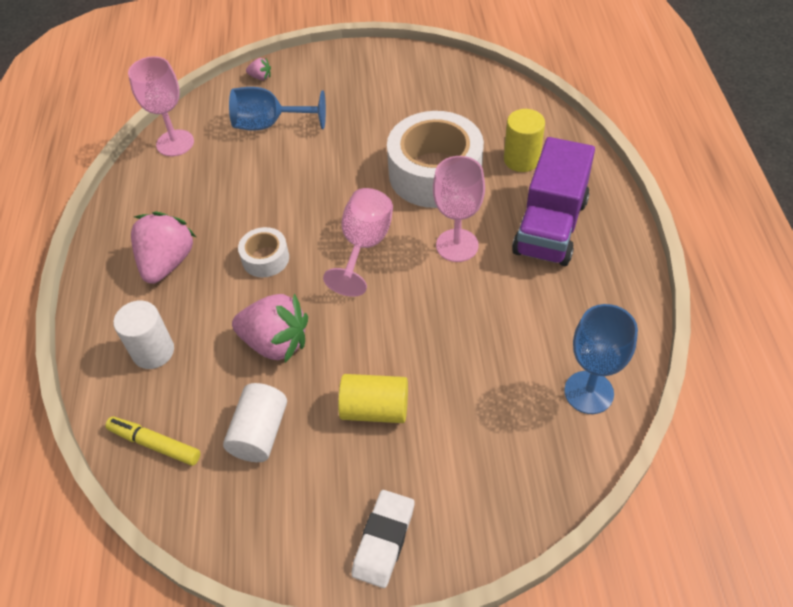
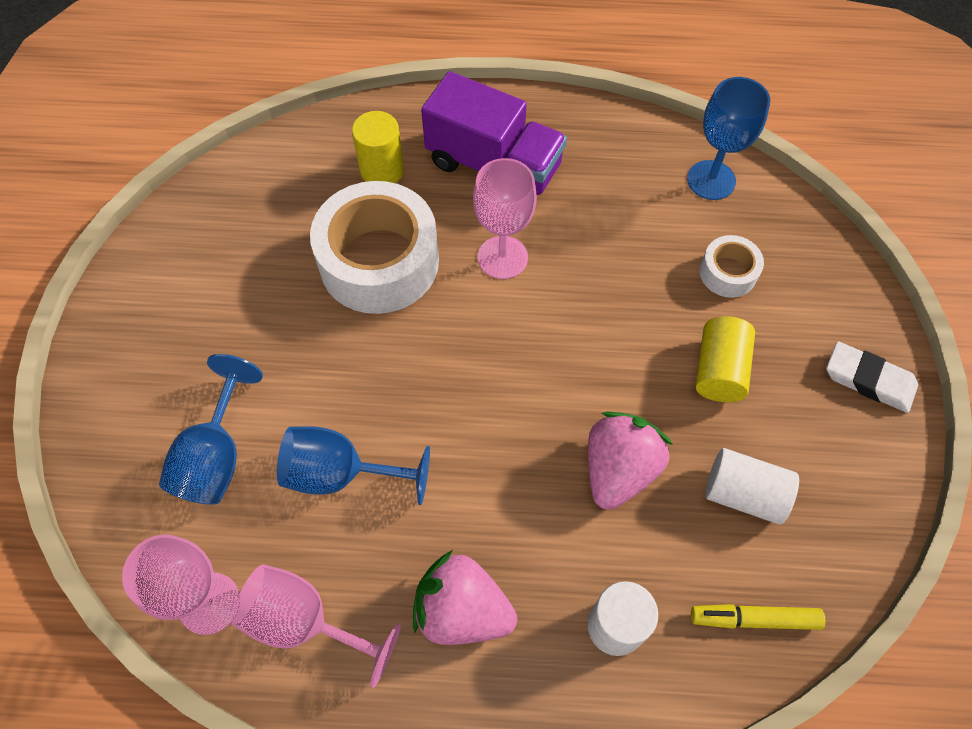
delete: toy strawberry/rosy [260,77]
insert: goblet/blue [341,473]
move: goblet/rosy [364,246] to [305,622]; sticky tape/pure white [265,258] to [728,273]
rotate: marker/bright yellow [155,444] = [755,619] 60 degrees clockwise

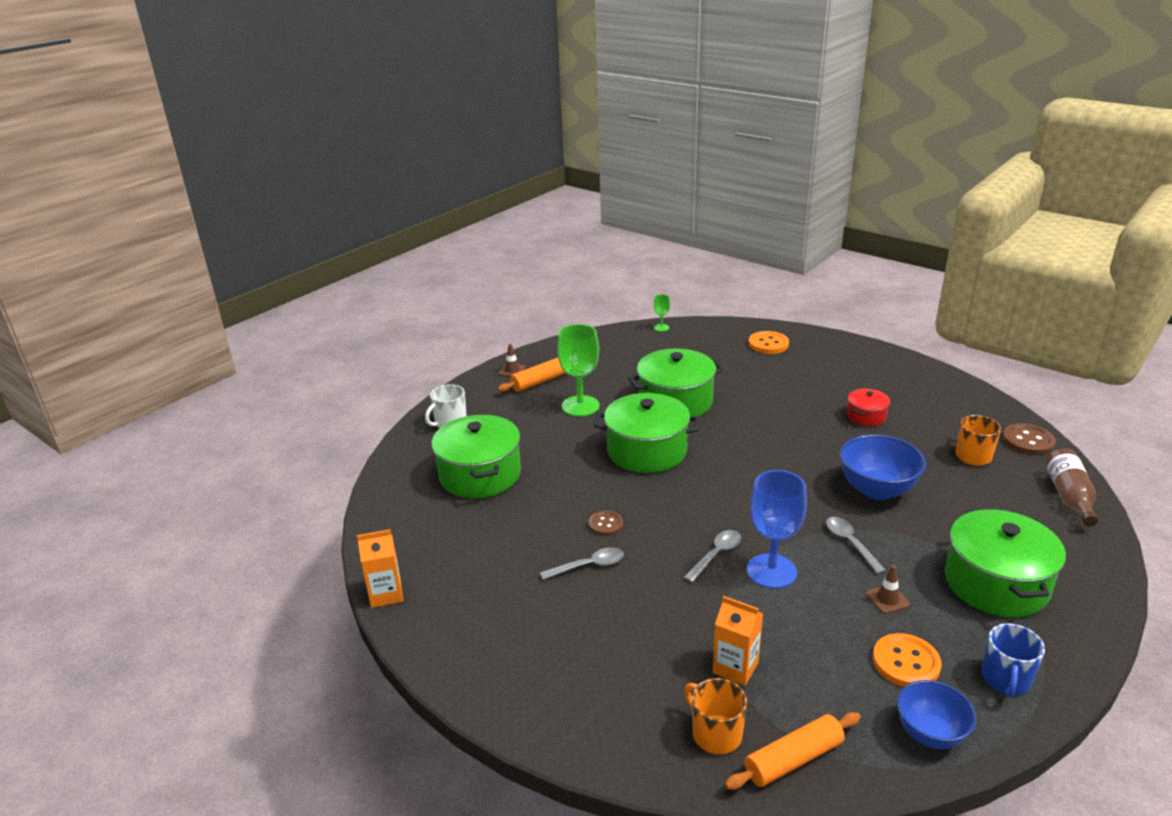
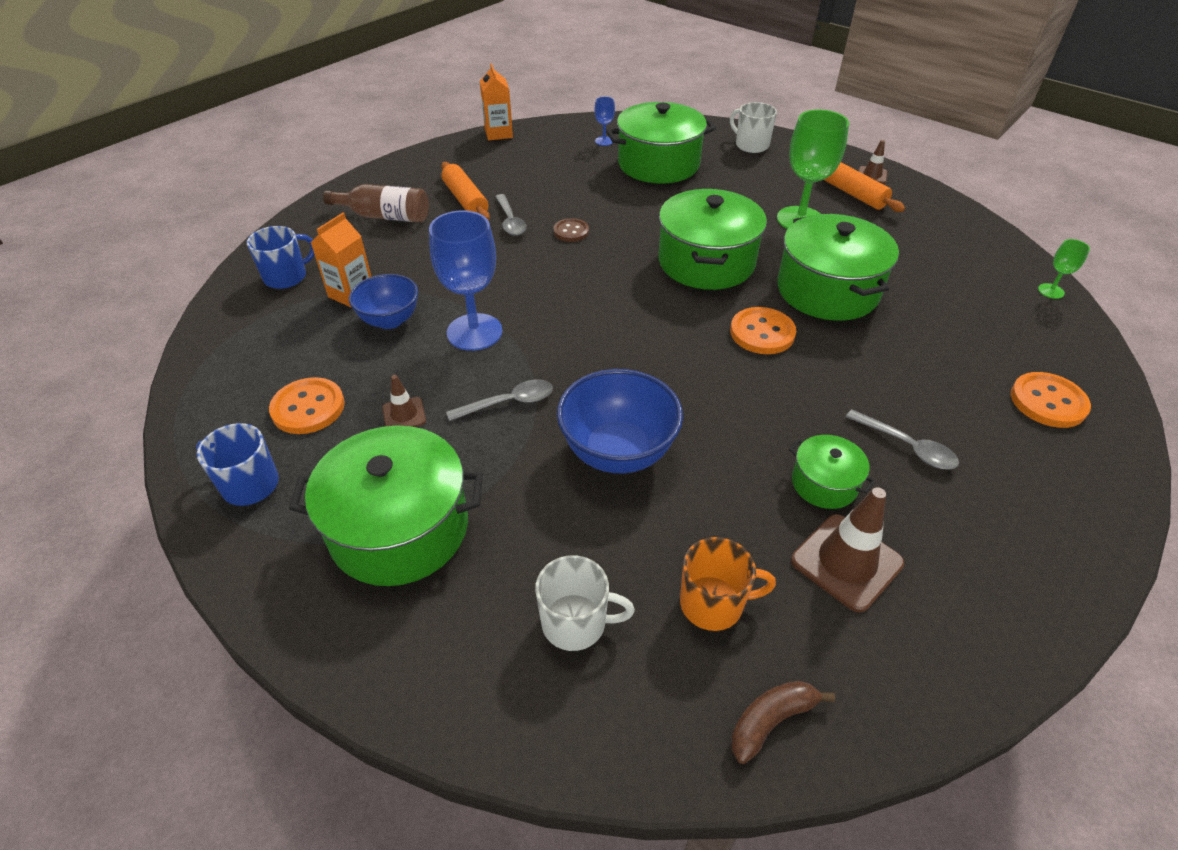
insert: goblet/blue [604,141]; sewing button/orange [762,333]; safety cone/dark brown [846,562]; tea mug/pure white [575,622]
move: flask/dark brown [1069,496] to [385,216]; teaspoon/grey [716,555] to [907,446]; deep dish/blue [930,733] to [390,320]; dough roller/orange [793,759] to [465,200]
replace: sewing button/dark brown [1028,441] to toy banana/dark brown [771,720]
recolor: pot/scarlet [866,416] to pot/emerald [824,483]; tea mug/orange [715,734] to tea mug/blue [286,277]

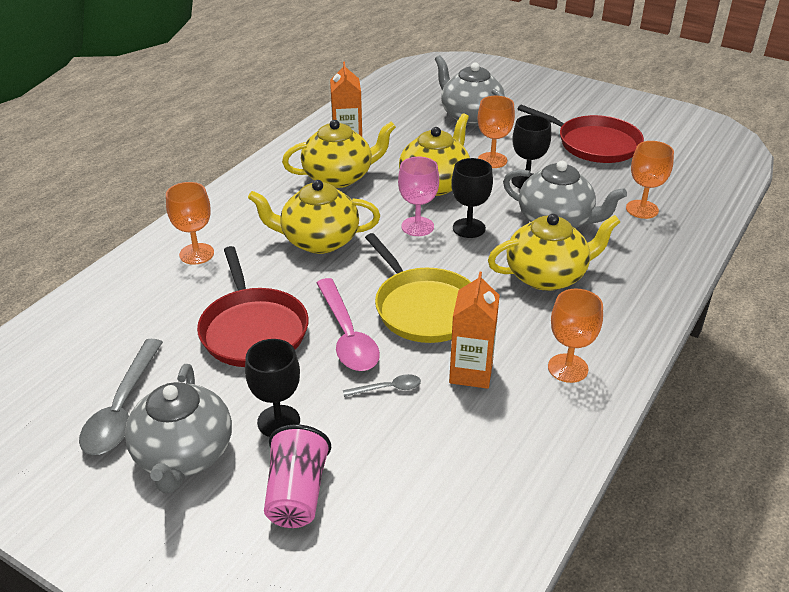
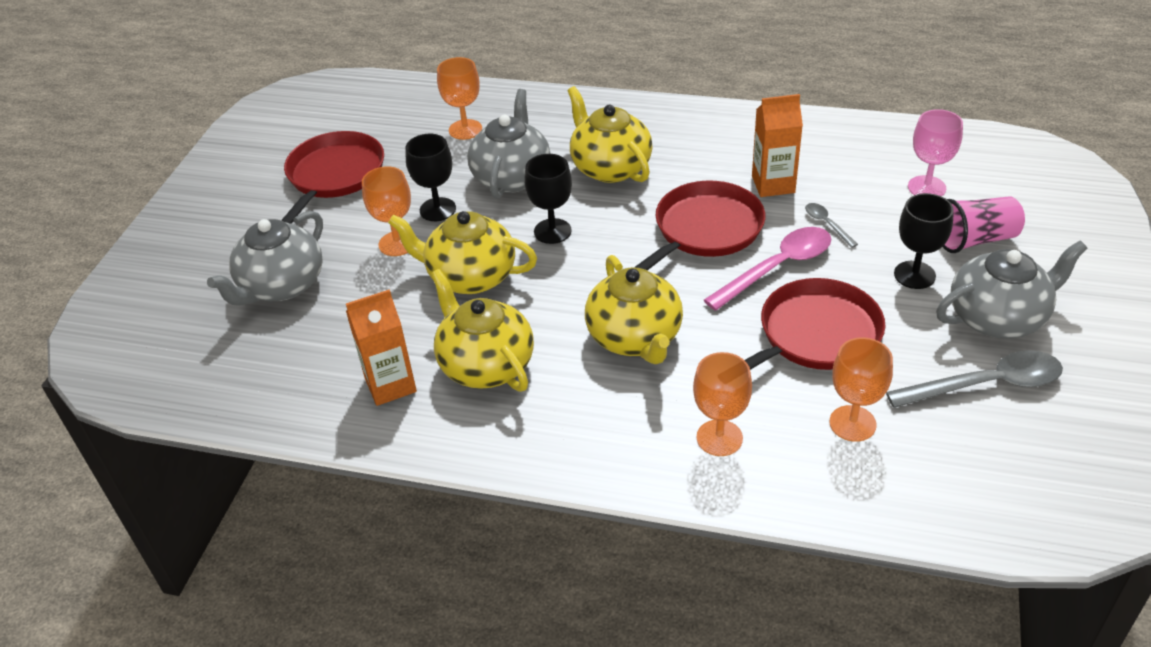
move: goblet/rosy [417,226] to [926,187]; goblet/orange [568,368] to [852,423]
recolor: frying pan/bright yellow [424,308] to frying pan/scarlet [705,230]

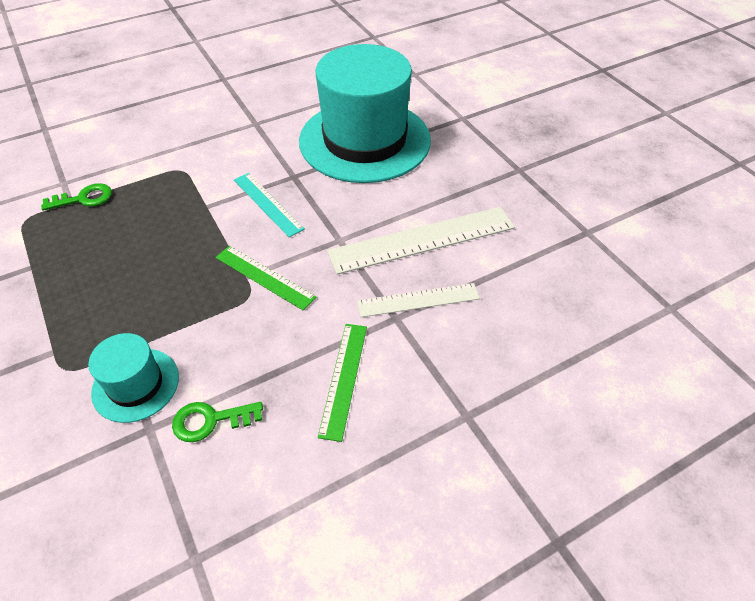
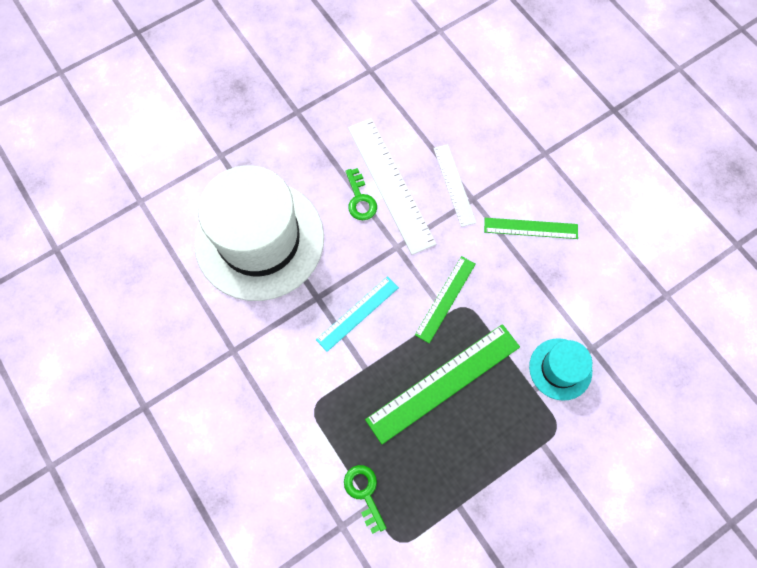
insert: straightedge/emerald [444,383]
move: key/emerald [210,421] to [360,199]
recolor: tall hat/turquoise [365,140] to tall hat/pure white [259,240]

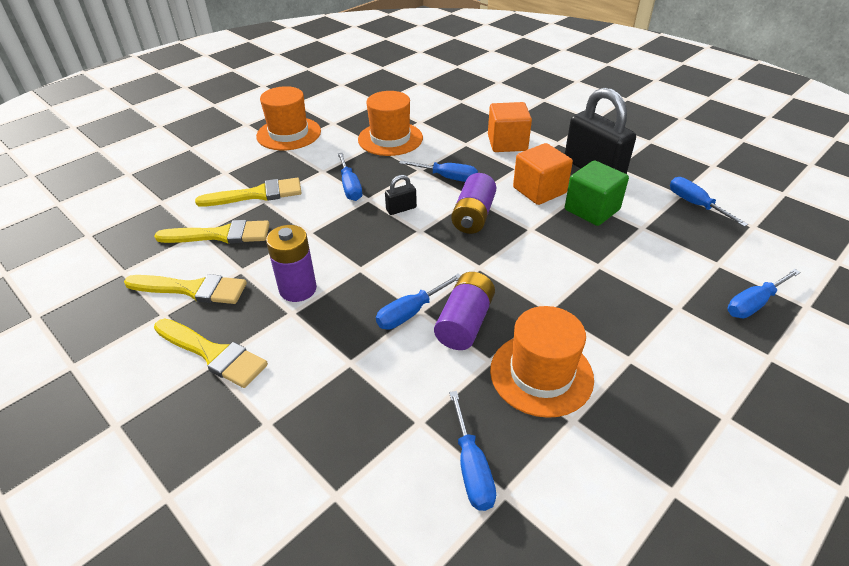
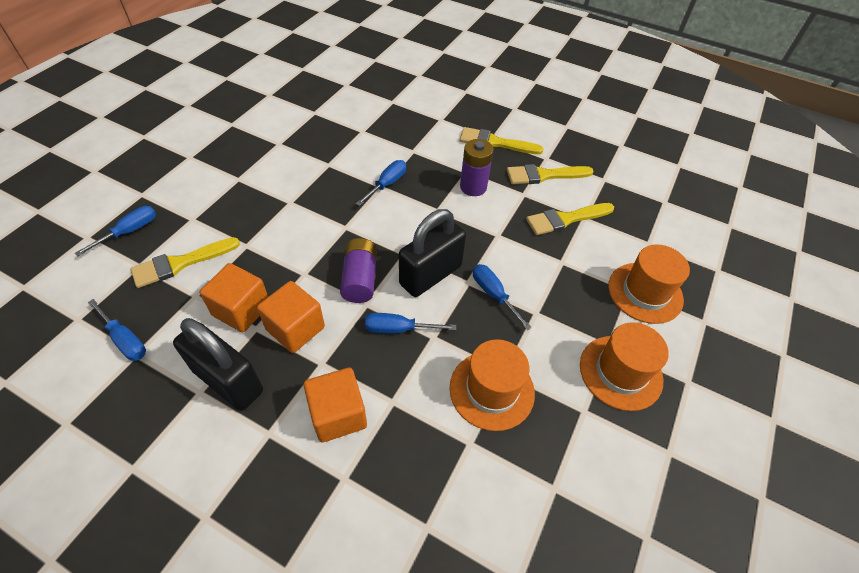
delete: AA battery/purple [465,323]; screwdriver/blue [471,467]
move: paint brush/bright yellow [256,194] to [181,263]; tall hat/orange [541,374] to [645,292]
recolor: cube/emerald [592,210] to cube/orange [241,310]
resize: lock/ebony [401,209] = [430,275] x2.28

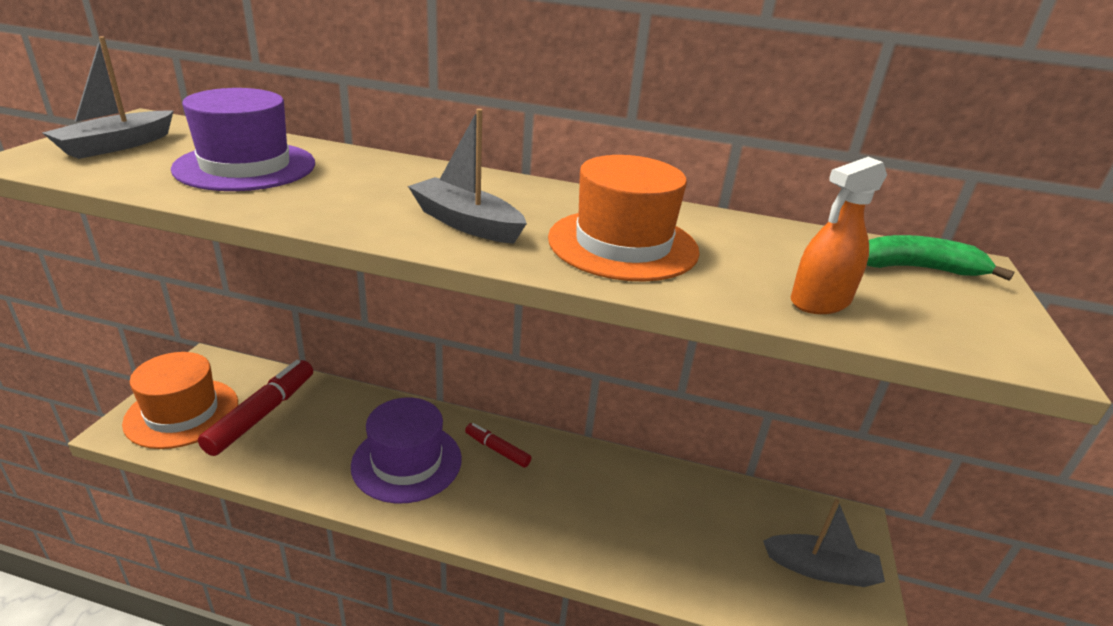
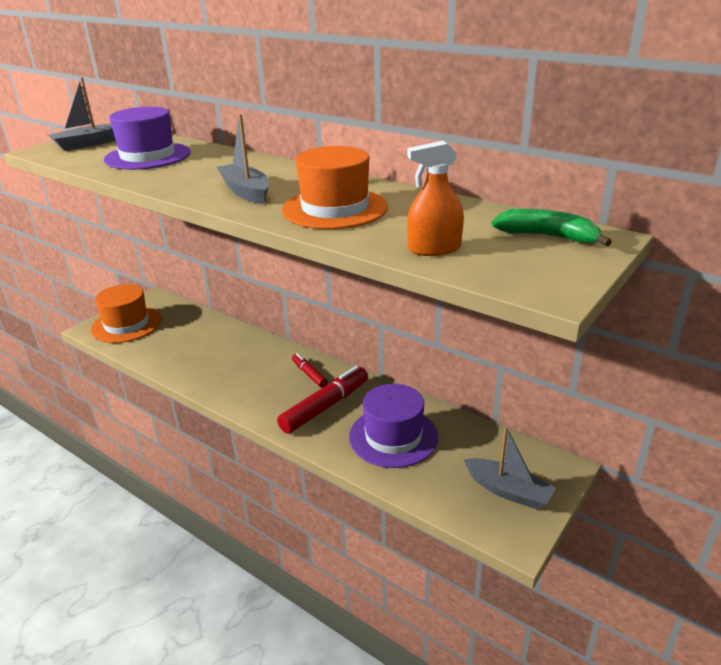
move: marker/scarlet [262,414] to [325,406]; tall hat/purple [407,462] to [393,436]

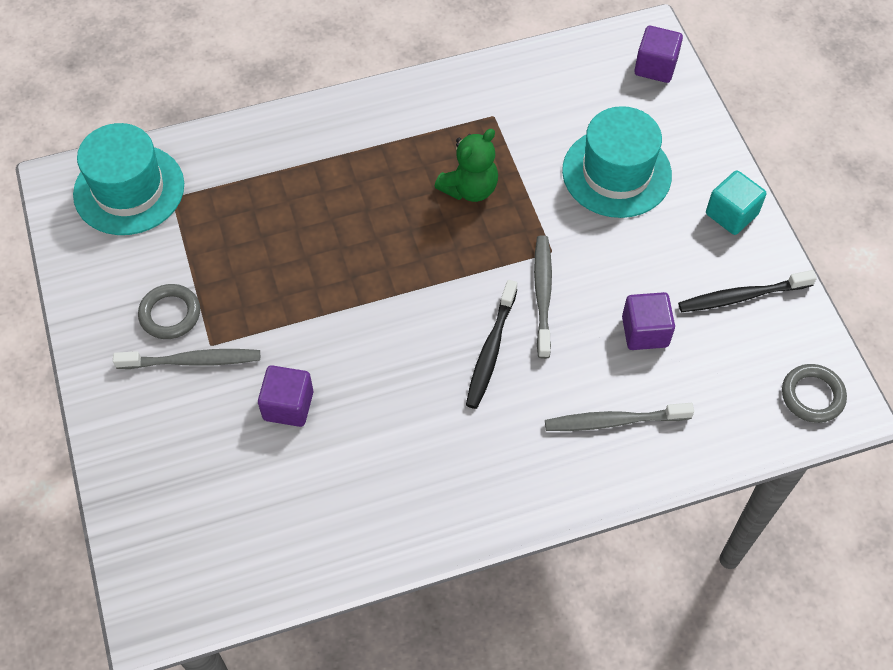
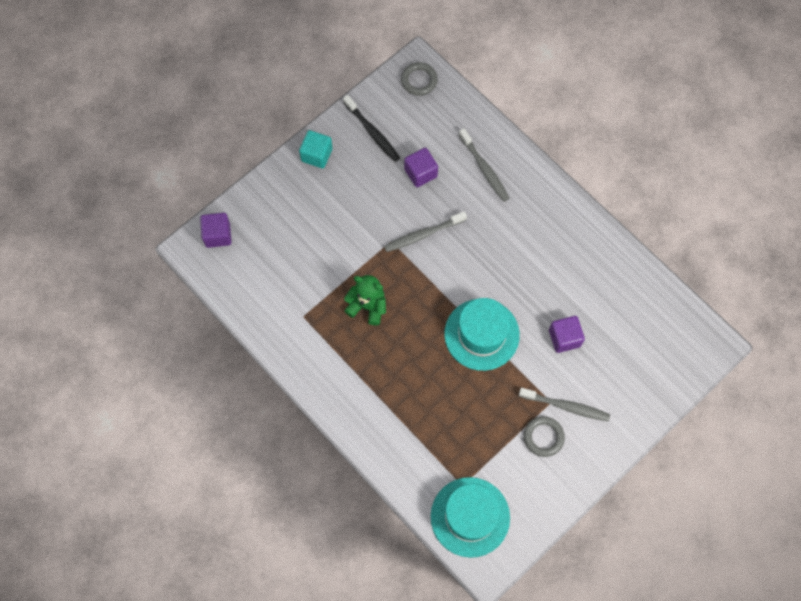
delete: tooth brush/ebony [491,350]
move: tall hat/turquoise [616,173] to [481,334]
rotate: tooth brush/grey [192,361] = [566,406] 135 degrees clockwise

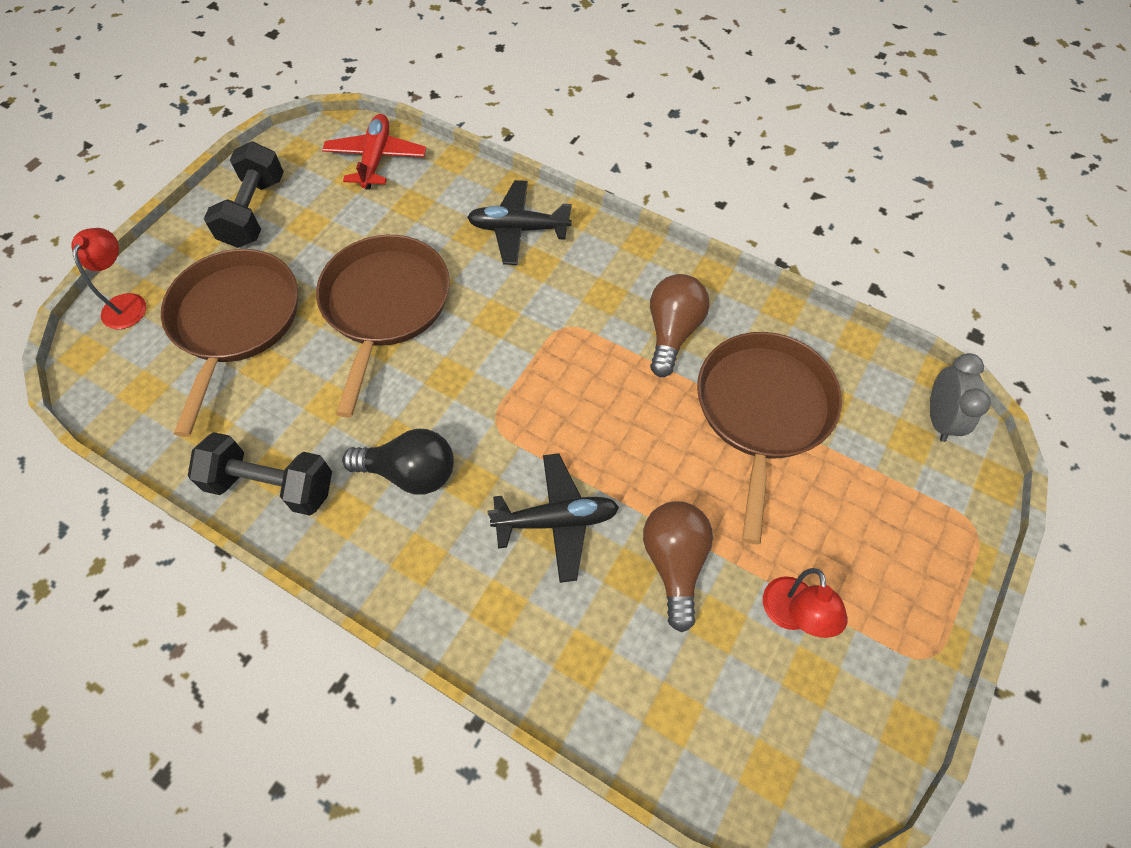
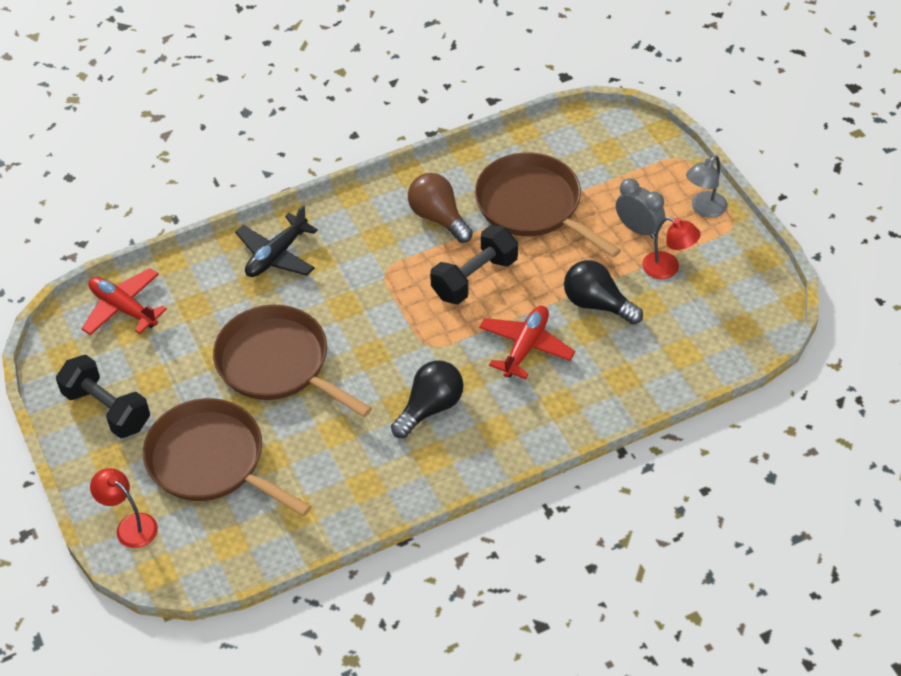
insert: reading lamp/grey [704,209]
move: alarm clock/grey [939,419] to [638,229]; free weight/ebony [271,485] to [474,278]
recolor: plane/ebony [556,520] to plane/scarlet [525,347]; light bulb/dark brown [674,563] to light bulb/ebony [597,304]

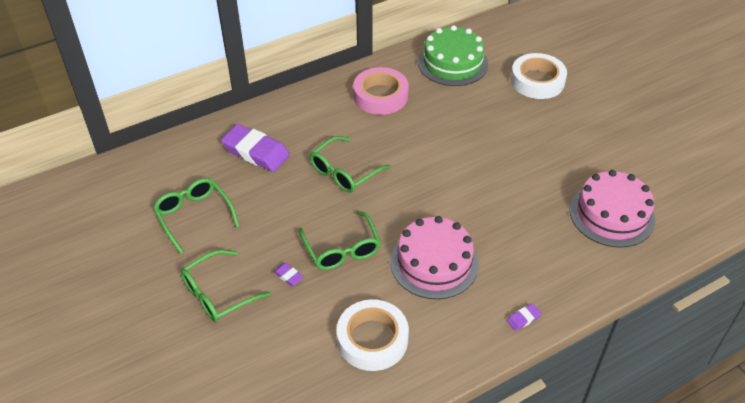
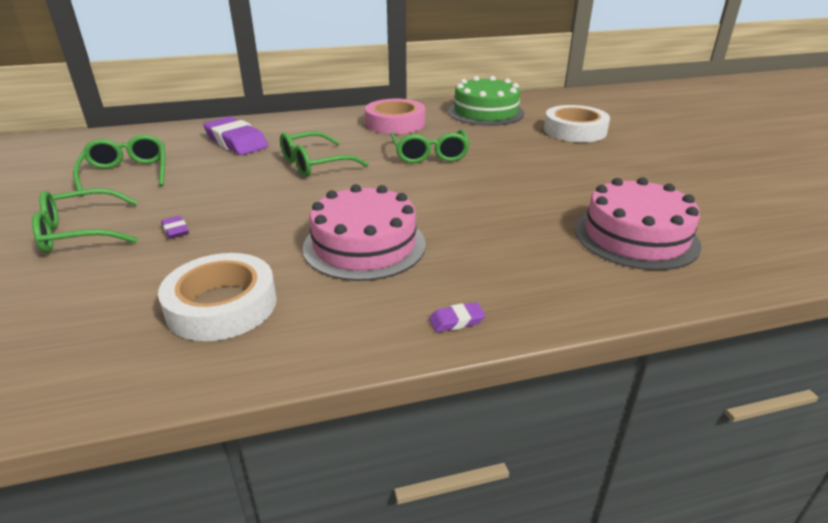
move: glasses/emerald [342,249] to [429,154]

